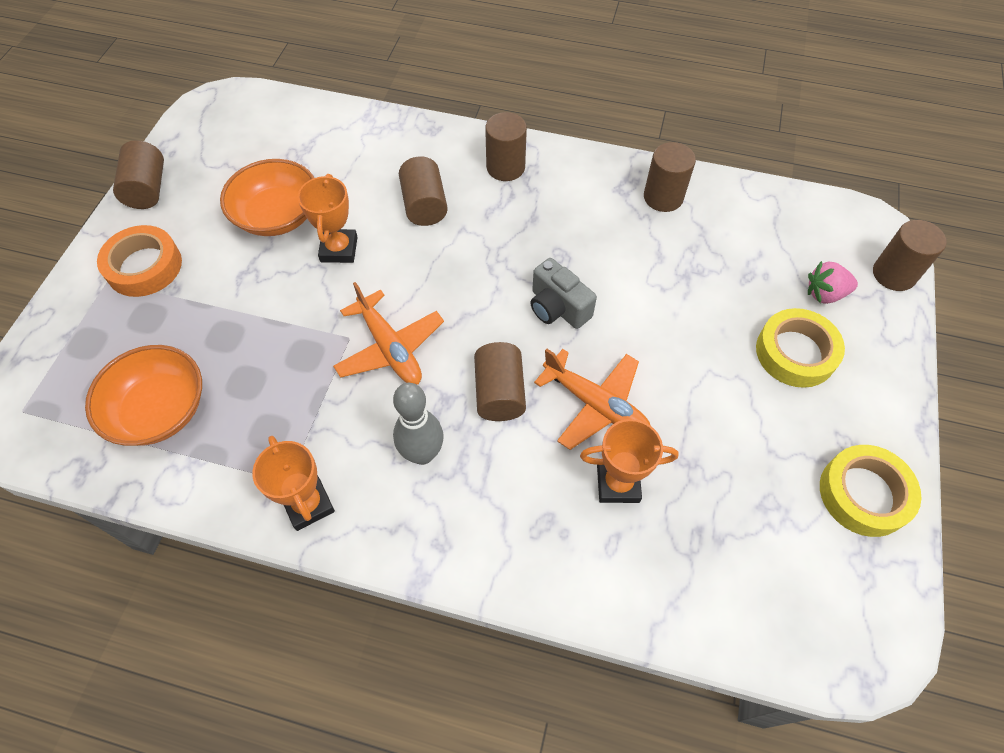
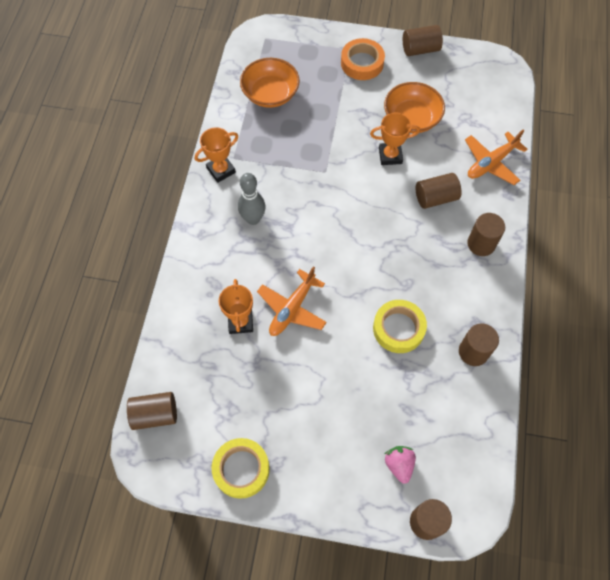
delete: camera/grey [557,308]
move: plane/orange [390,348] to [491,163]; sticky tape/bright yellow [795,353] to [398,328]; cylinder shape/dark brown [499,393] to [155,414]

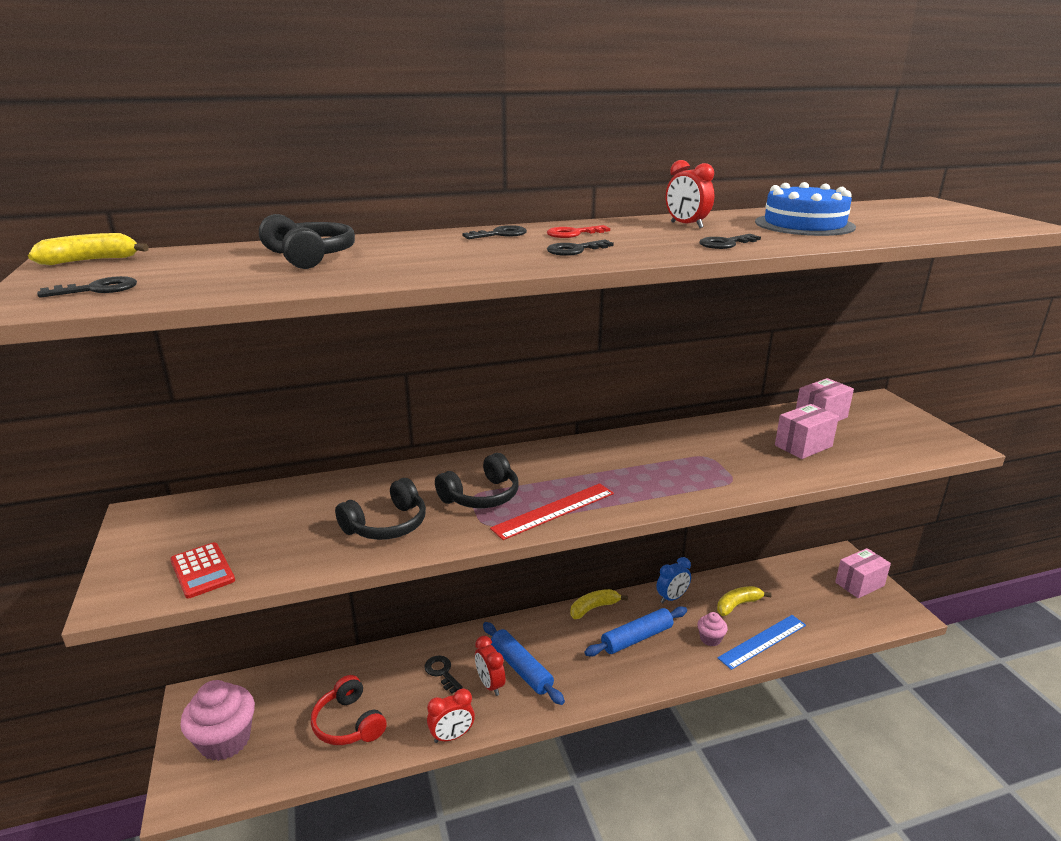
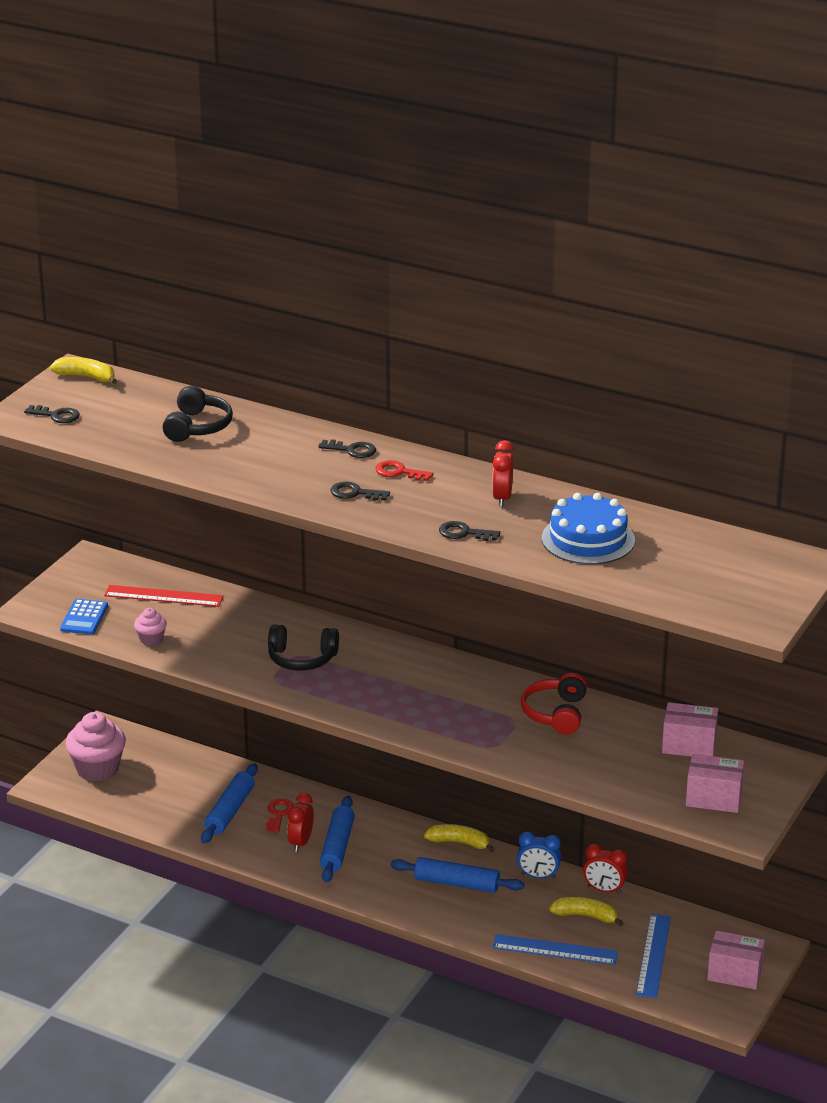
delete: headphones/ebony [387,525]
insert: dough roller/blue [230,811]; straightedge/blue [653,955]
move: package/rosy [803,446] to [713,798]; straightedge/scarlet [554,510] to [163,596]; cupcake/rosy [710,639] to [151,639]; headphones/scarlet [348,723] to [555,713]; alarm clock/scarlet [452,736] to [604,890]
recolor: calculator/scarlet [202,571] to calculator/blue [84,618]; key/ebony [442,672] to key/scarlet [279,814]

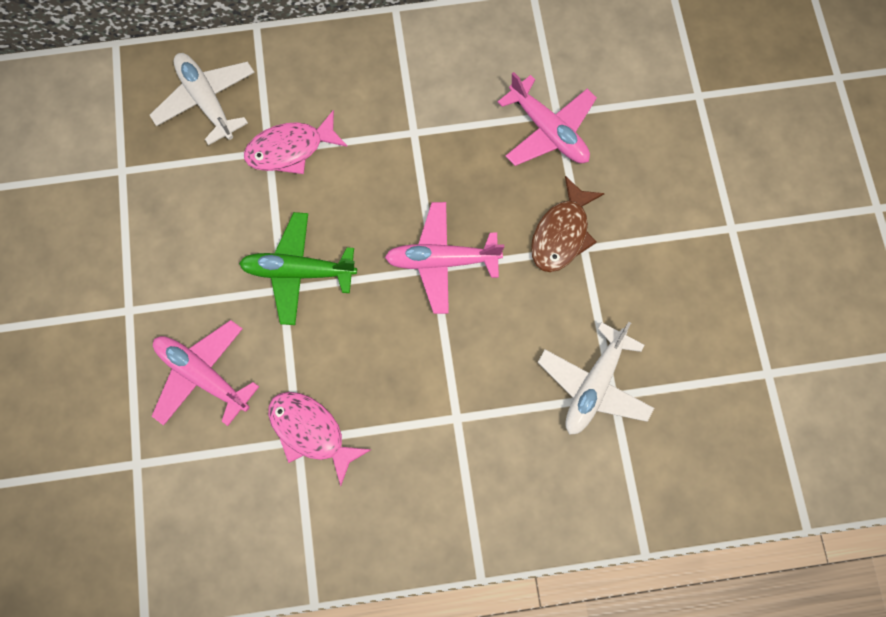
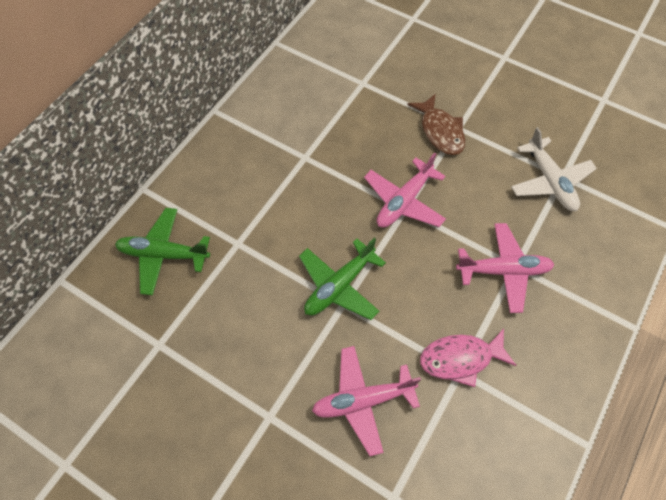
delete: toy fish/rosy [290,149]
move: plane/rosy [548,130] to [503,271]
recolor: plane/pure white [206,101] to plane/emerald [164,254]

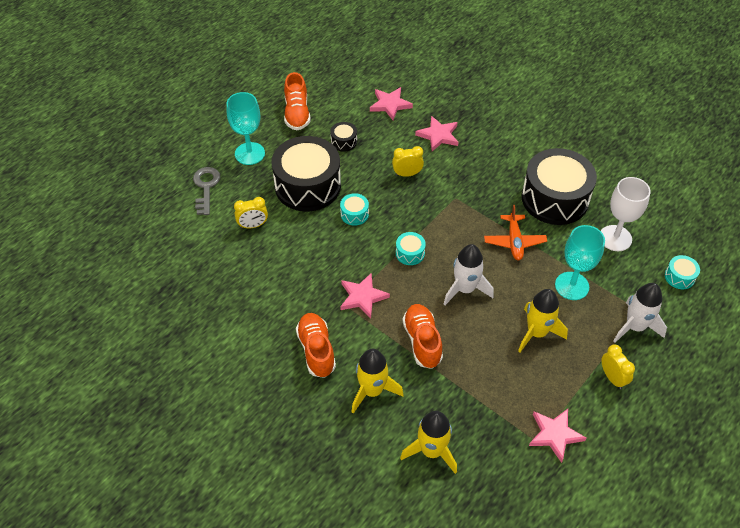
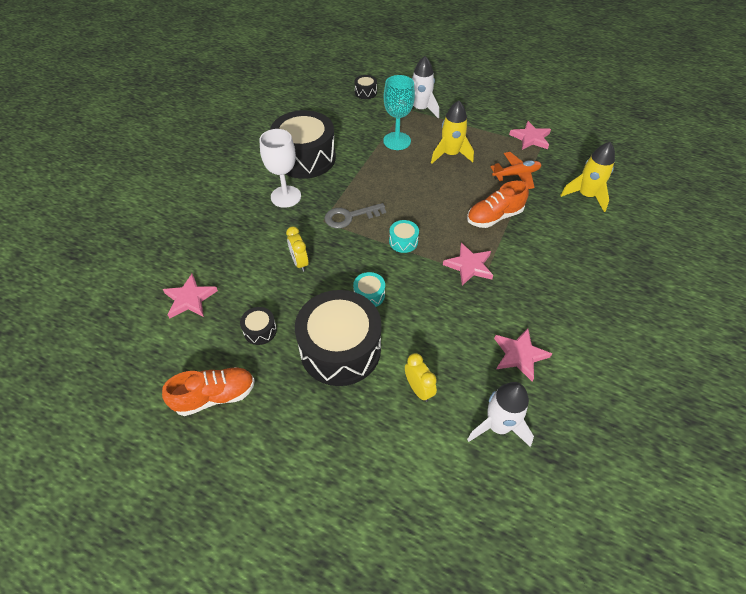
delete: goblet/turquoise [249,153]; shoe/orange [316,350]; alarm clock/bright yellow [612,378]; toy rocket/bright yellow [372,391]
move: star/rosy [438,135] to [519,355]; key/grey [206,187] to [350,217]; goblet/pure white [615,238] to [286,196]; plane/orange [514,241] to [516,174]; toy rocket/pure white [465,289] to [498,426]
recolor: snare drum/turquoise [679,277] to snare drum/ebony [365,92]

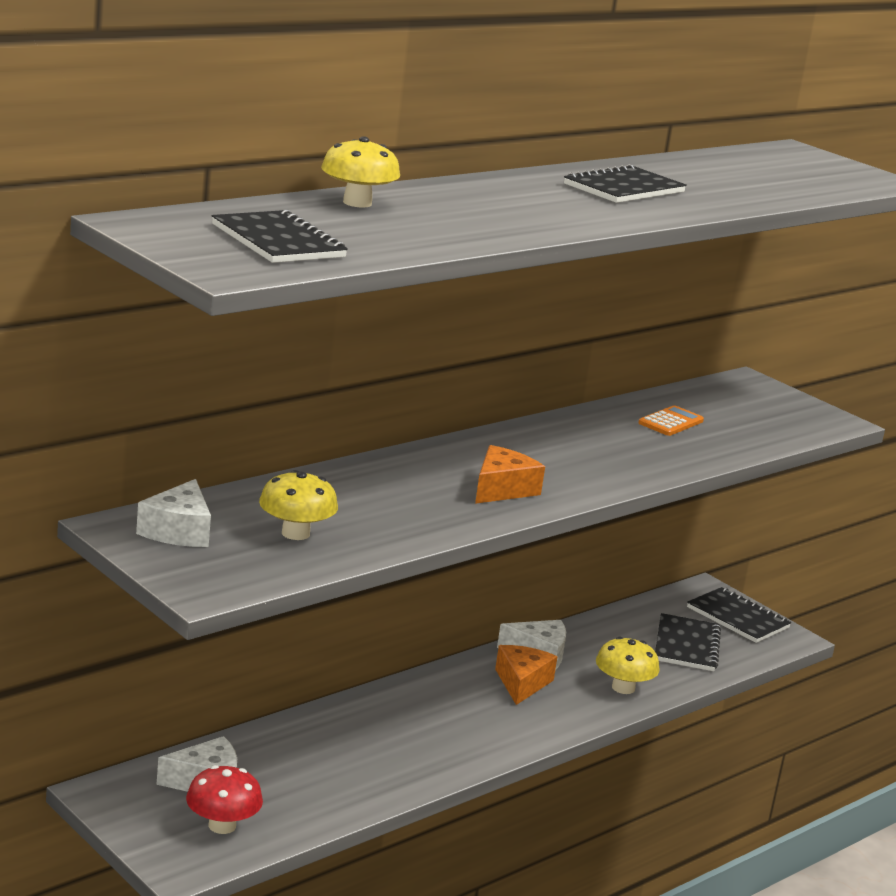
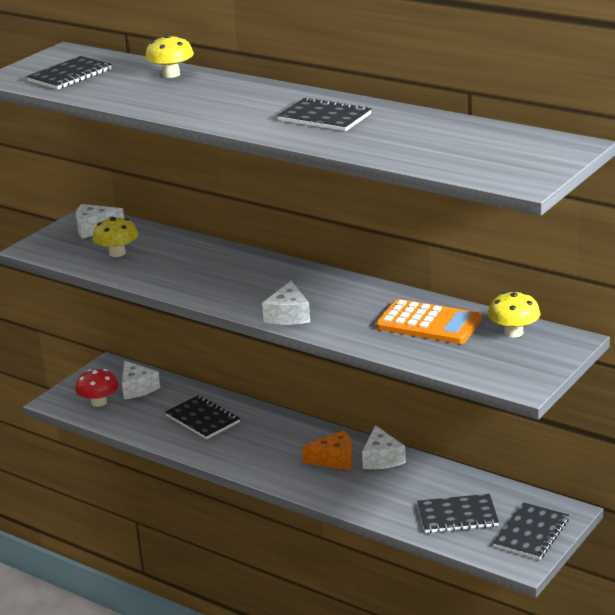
delete: piece of cheese/orange [502,489]
insert: piece of cheese/pure white [288,315]; notebook/ebony [202,419]
move: toadstool/bright yellow [623,688] to [513,332]
resize: calculator/orange [670,422] = [428,323] x1.82

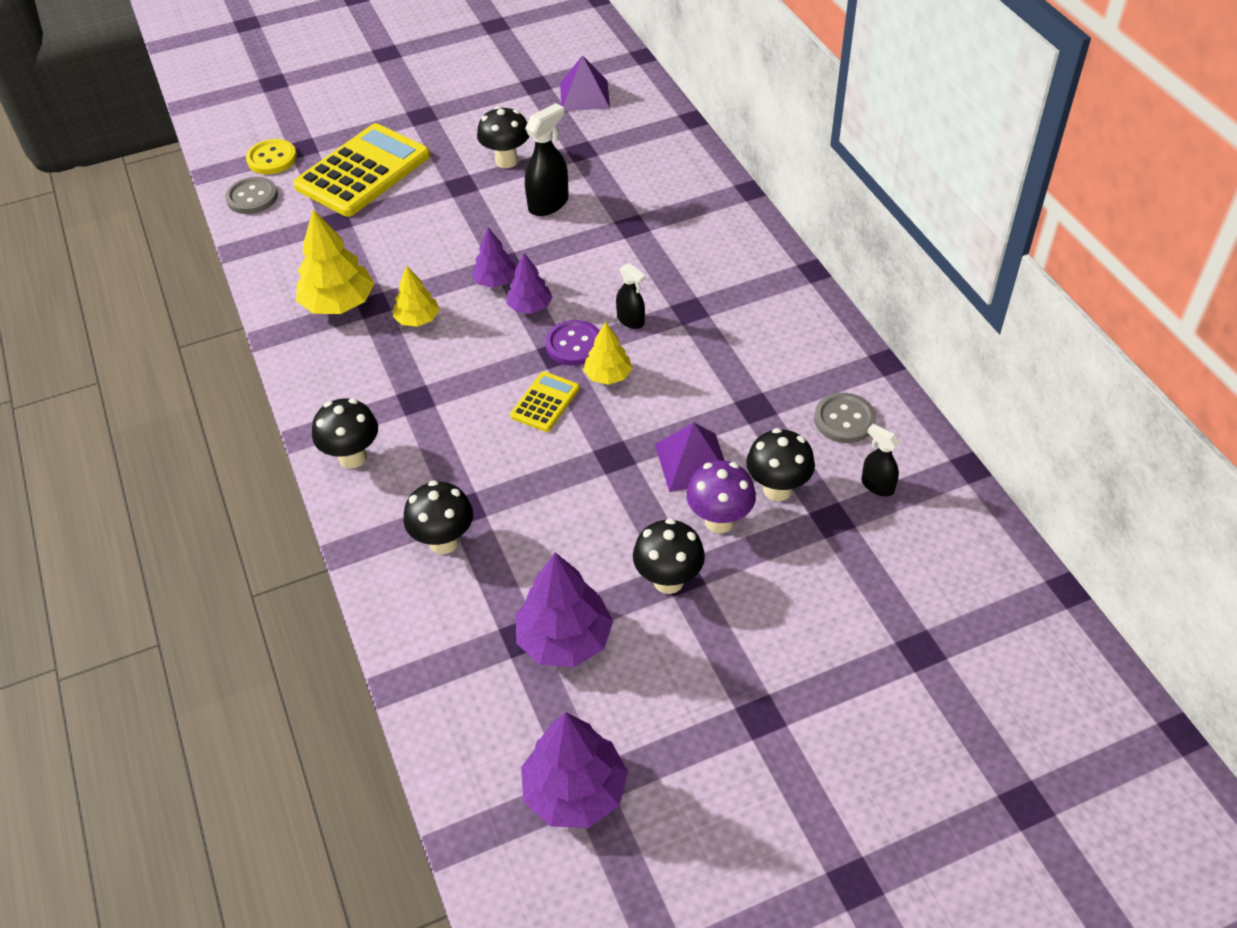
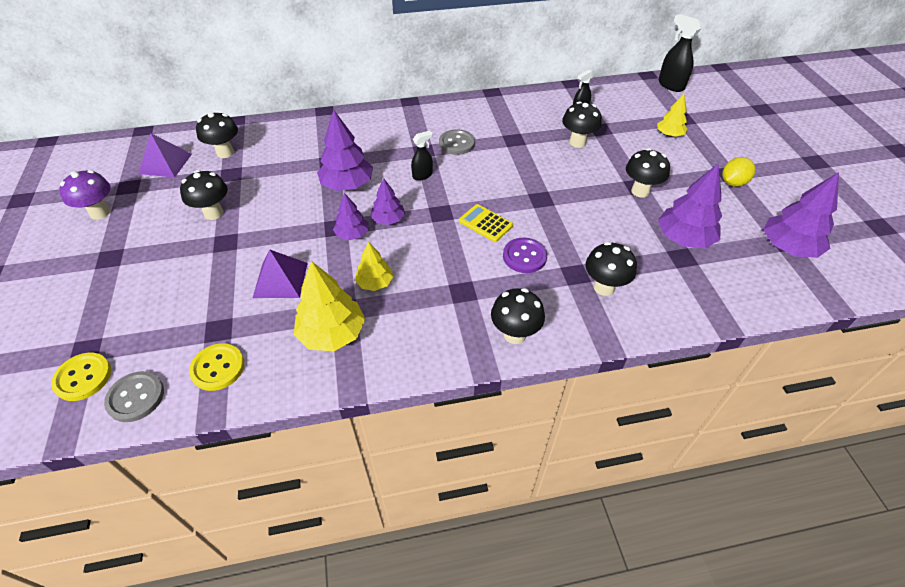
delete: calculator/bright yellow [363,171]
insert: toy tree/purple [347,185]; toadstool/ebony [225,153]; toy lemon/bright yellow [733,183]; sewing button/bright yellow [218,368]
move: sprayer/ebony [548,204] to [670,85]; sewing button/purple [574,344] to [524,256]; toy tree/bright yellow [608,376] to [669,134]; sewing button/grey [844,420] to [456,143]; pyramid shape/purple [692,462] to [280,280]; toadstool/purple [719,521] to [100,213]

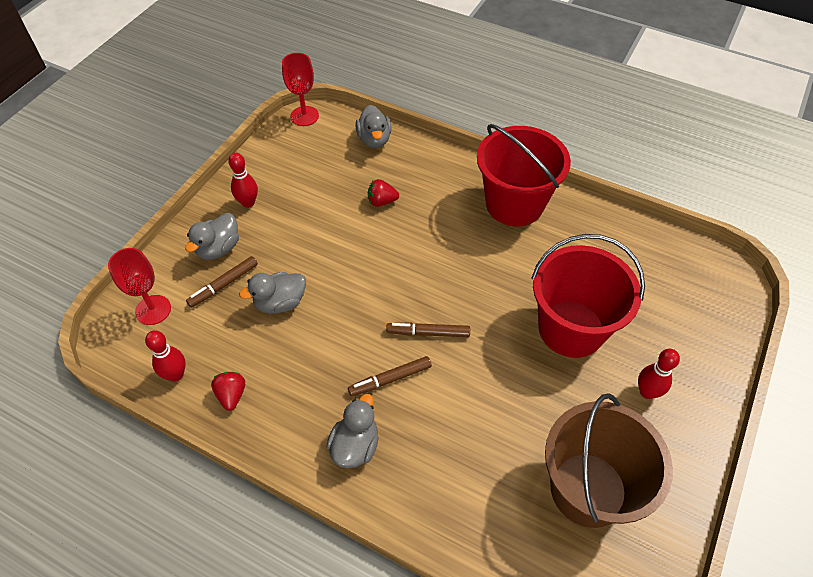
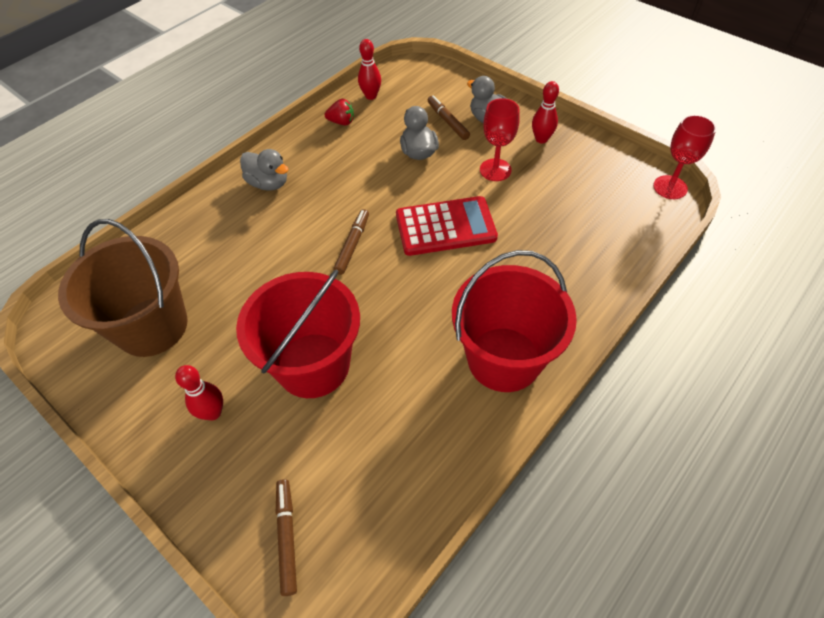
delete: toy duck/grey [374,140]; toy strawberry/scarlet [382,201]
insert: calculator/scarlet [445,226]
move: goblet/scarlet [153,310] to [495,170]; marker/dark brown [390,379] to [287,537]

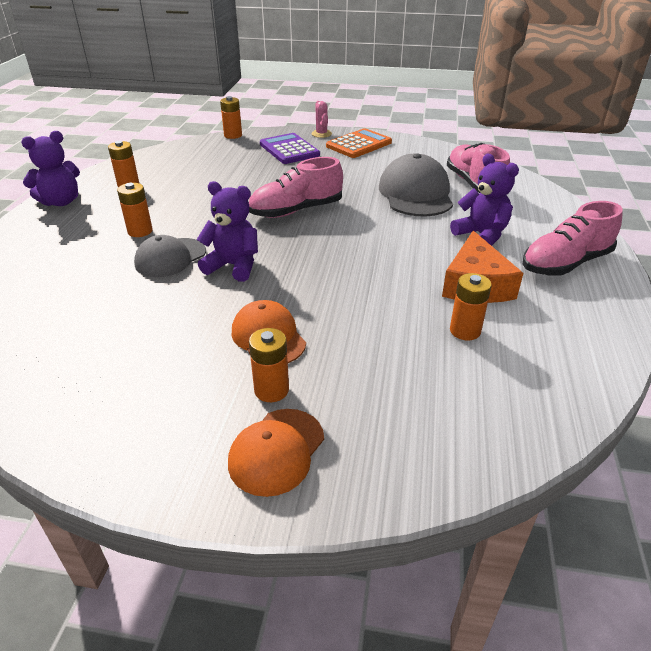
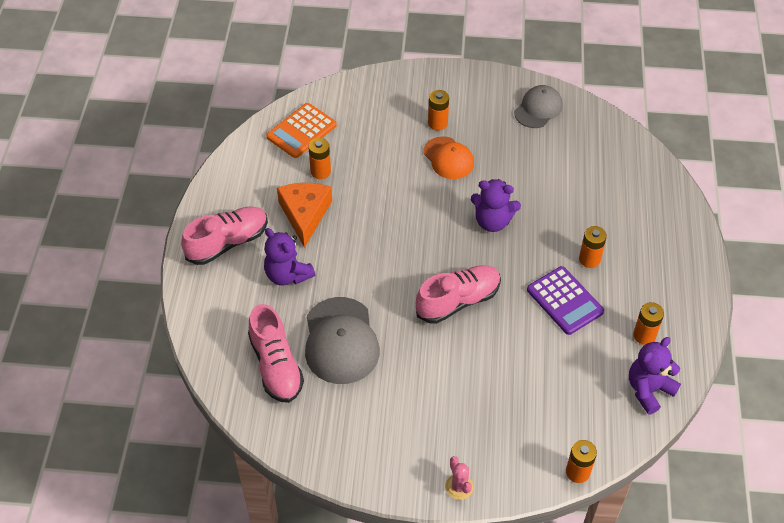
delete: baseball cap/orange [276,451]
move: calculator/orange [359,144] to [301,131]; teddy bear/purple [61,202] to [648,390]; calculator/purple [289,150] to [565,301]; baseball cap/grey [170,258] to [538,109]

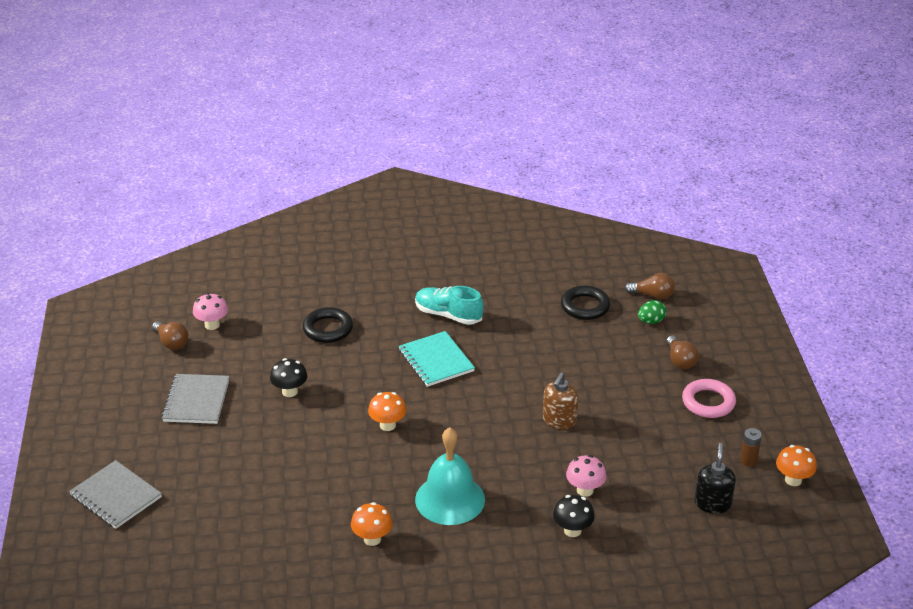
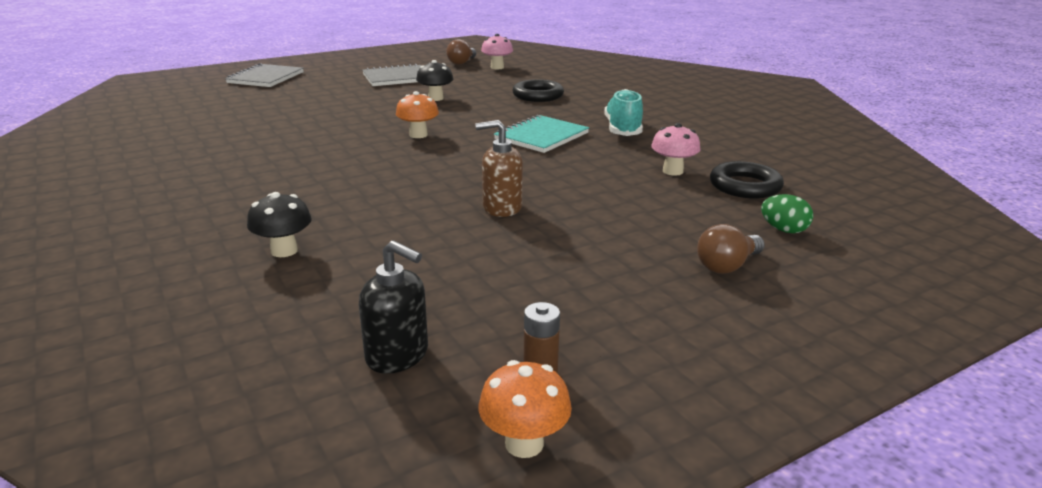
delete: light bulb/dark brown [652,295]; ring/rosy [708,402]; bell/turquoise [450,499]; toadstool/orange [372,539]
move: toadstool/rosy [585,490] to [672,171]
rotate: pump bottle/ebony [712,503] = [398,355] 45 degrees clockwise

